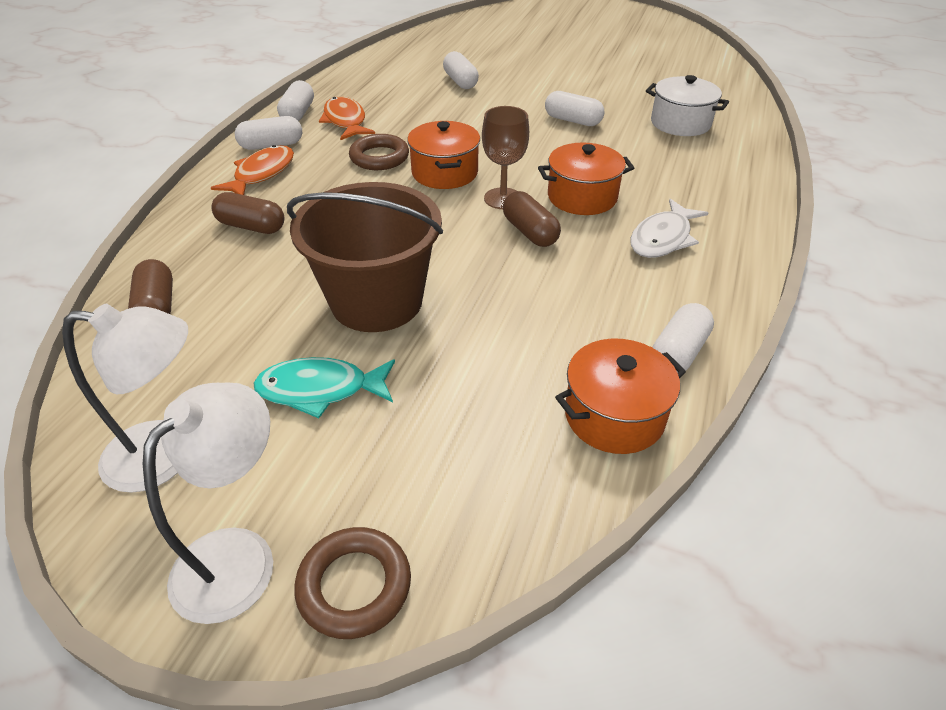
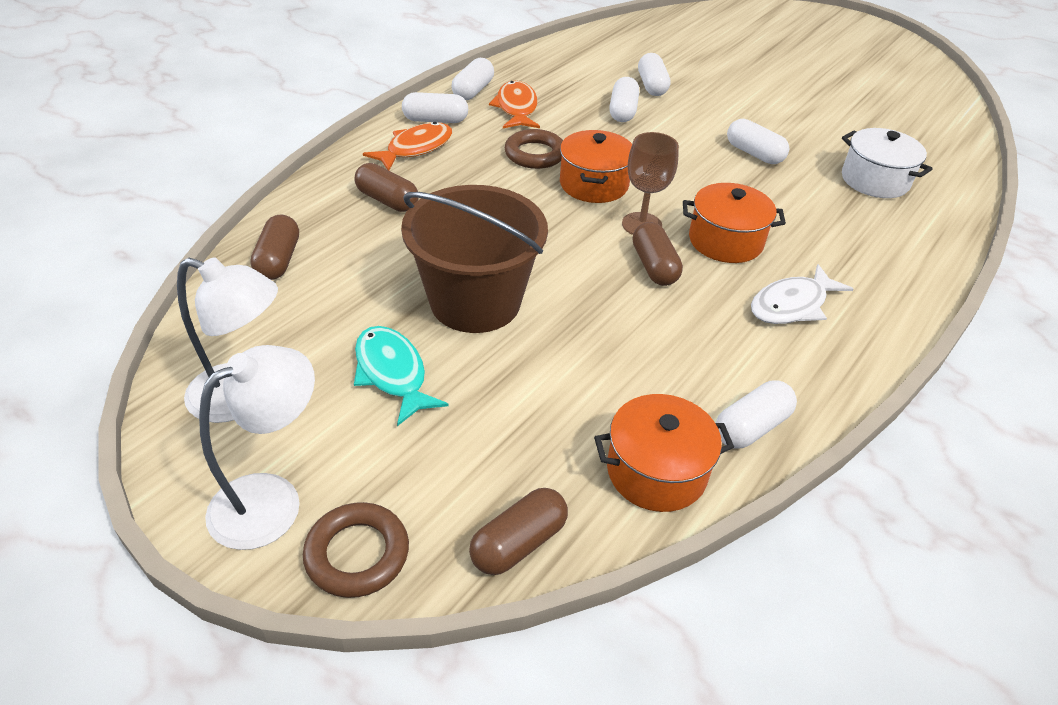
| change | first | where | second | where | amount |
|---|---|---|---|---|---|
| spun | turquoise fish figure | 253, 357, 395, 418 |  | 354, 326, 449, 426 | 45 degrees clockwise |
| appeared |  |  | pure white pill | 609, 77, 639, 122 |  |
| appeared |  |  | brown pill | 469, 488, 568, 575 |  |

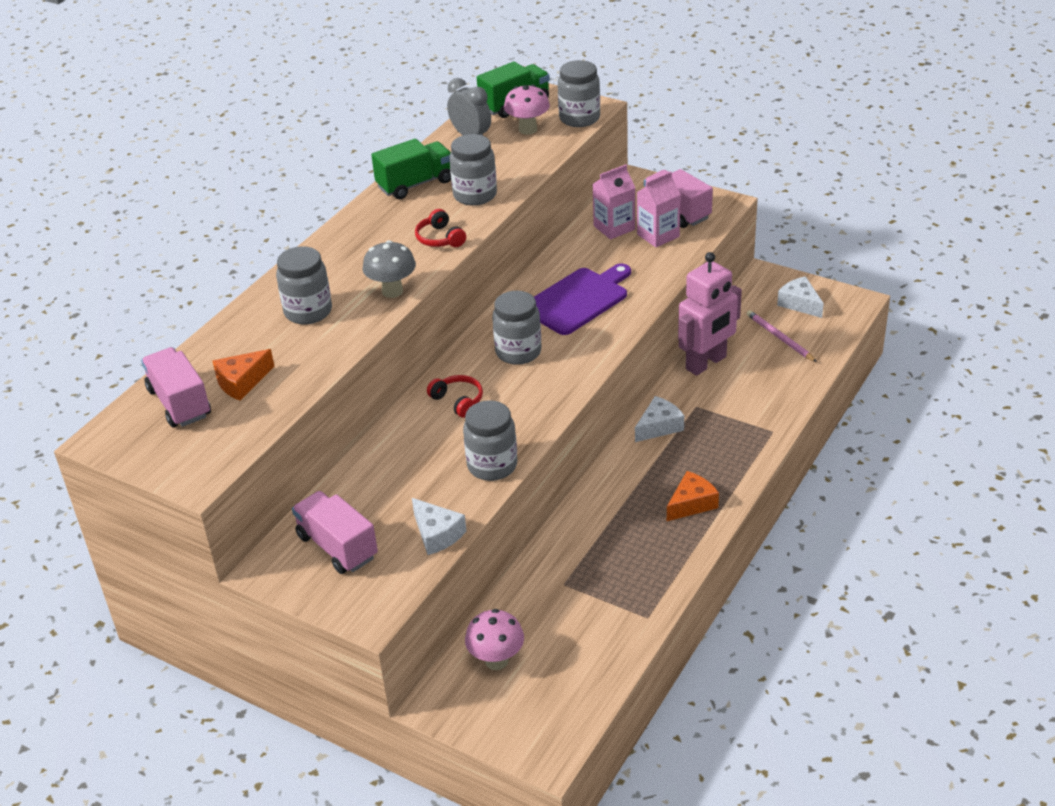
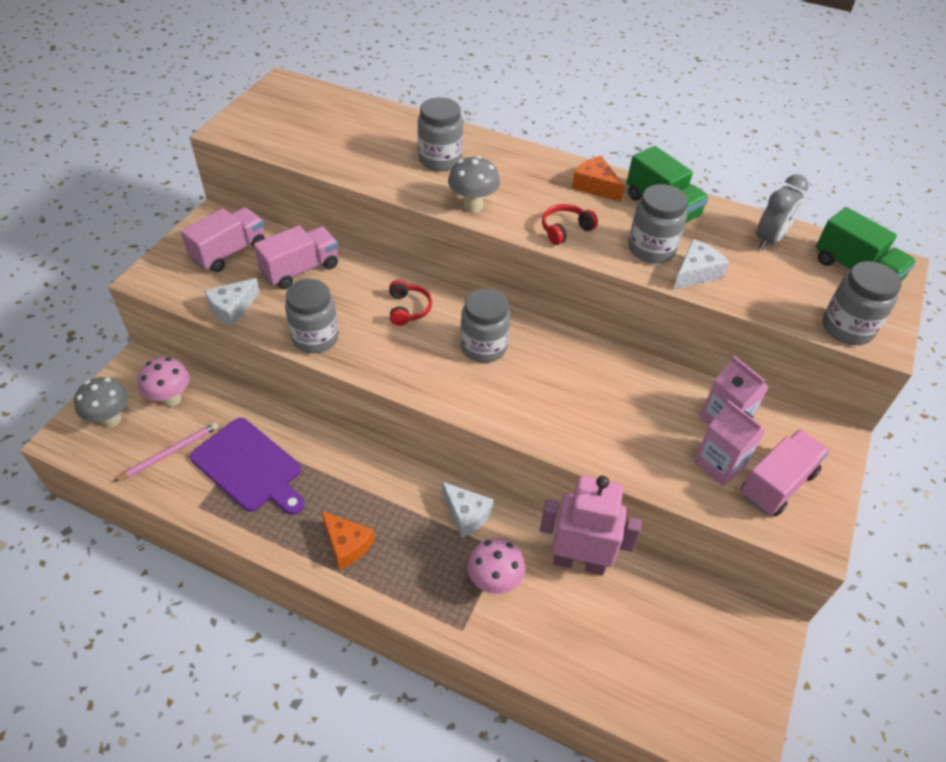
| change | first | where | second | where | amount |
|---|---|---|---|---|---|
| relocated | rose-pink fungus | 504, 84, 550, 135 |  | 467, 538, 525, 594 |  |
| spun | rose-pink toy robot | 678, 252, 742, 376 |  | 540, 476, 642, 576 | 150 degrees clockwise |
| relocated | violet chopping board | 534, 264, 631, 335 |  | 190, 418, 305, 515 |  |
| relocated | pure white cheese | 777, 276, 824, 318 |  | 673, 239, 730, 290 |  |
| relocated | rose-pink lead pencil | 747, 310, 817, 362 |  | 114, 423, 218, 482 |  |
| relocated | rose-pink toy truck | 141, 347, 211, 427 |  | 254, 225, 338, 289 |  |
| relocated | bright orange cheese | 212, 349, 275, 400 |  | 572, 156, 625, 202 |  |
| spun | crimson over-ear headphones | 427, 375, 483, 418 |  | 389, 280, 432, 326 | 45 degrees counterclockwise |
| appeared |  |  | gray fungus | 74, 377, 128, 427 |  |

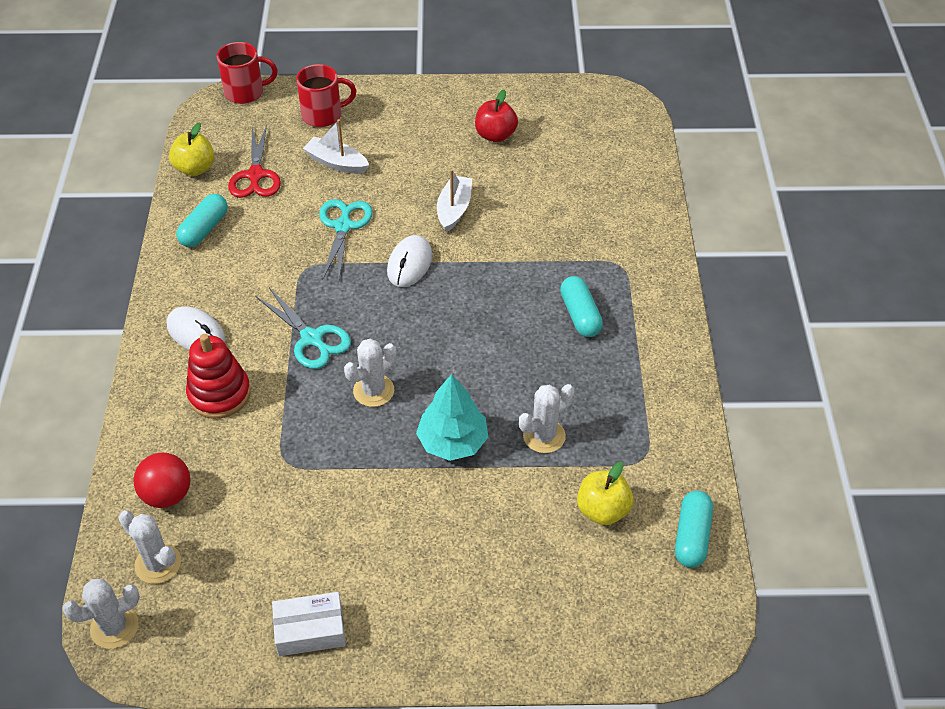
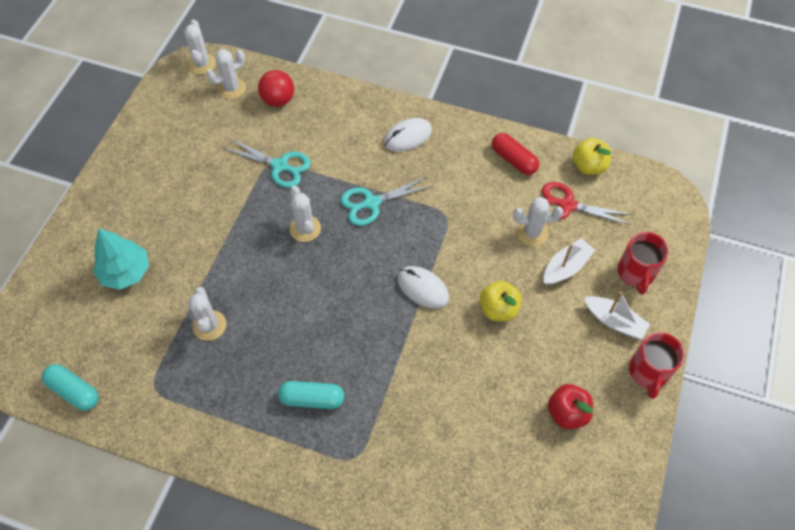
| change | first | where | second | where | amount |
|---|---|---|---|---|---|
| relocated | crimson tea mug | 217, 42, 278, 104 |  | 629, 332, 685, 399 |  |
| relocated | pure white sailboat | 437, 169, 472, 233 |  | 584, 292, 650, 339 |  |
| colour | turquoise pill | 176, 194, 228, 247 | crimson pill | 492, 133, 539, 175 |  |
| relocated | turquoise pair of scissors | 319, 199, 373, 280 |  | 223, 139, 311, 188 |  |
| missing | crimson ring stacker | 186, 334, 251, 419 |  |  |  |
| relocated | turquoise toy tree | 416, 374, 488, 461 |  | 93, 229, 149, 290 |  |
| relocated | yellow toy apple | 577, 462, 634, 525 |  | 479, 281, 522, 321 |  |
| missing | pure white parcel | 272, 592, 346, 656 |  |  |  |
| appeared |  |  | pure white cactus | 513, 197, 563, 246 |  |

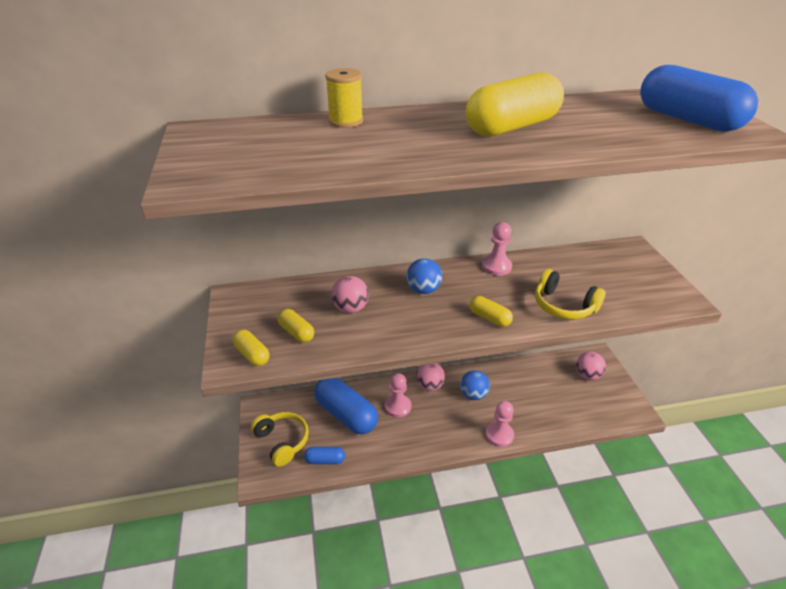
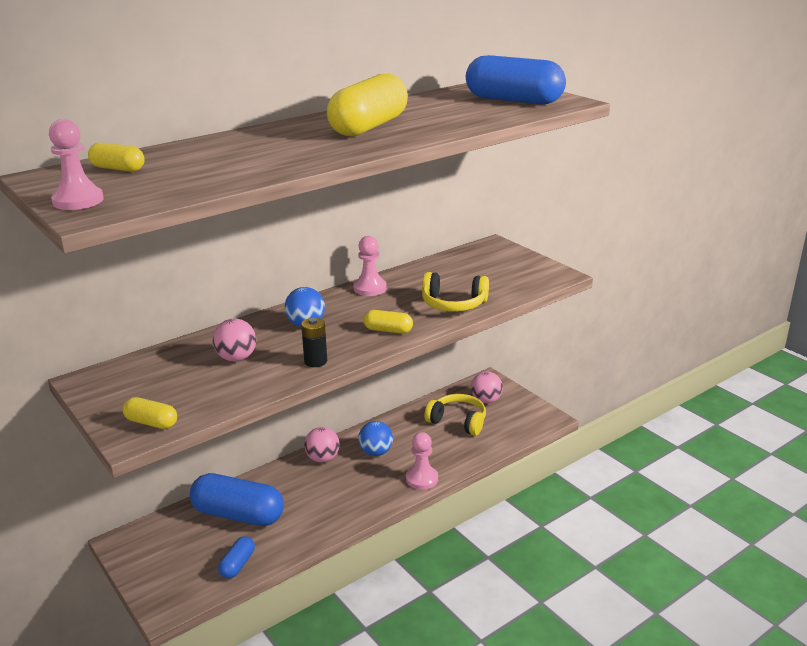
| change | first | where | second | where | amount |
|---|---|---|---|---|---|
| missing | yellow reel of thread | 325, 68, 363, 128 |  |  |  |
| relocated | yellow pill | 277, 309, 314, 343 |  | 88, 142, 145, 172 |  |
| relocated | rose-pink chess pawn | 385, 373, 411, 418 |  | 49, 119, 104, 210 |  |
| relocated | yellow over-ear headphones | 251, 412, 309, 467 |  | 425, 394, 486, 436 |  |
| spun | royal blue pill | 304, 447, 345, 464 |  | 218, 536, 255, 579 | 45 degrees counterclockwise |
| appeared |  |  | jet-black AA battery | 301, 318, 327, 367 |  |

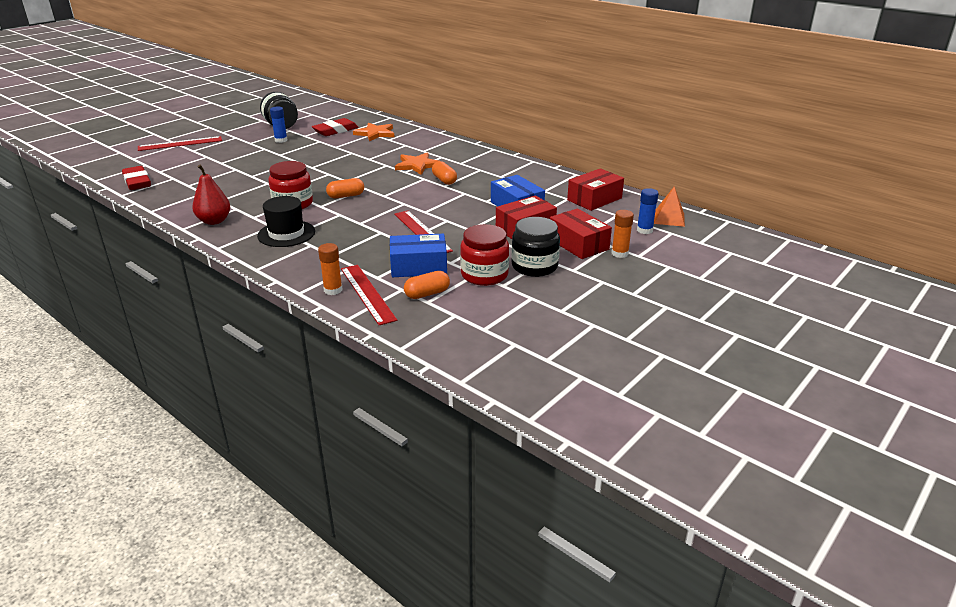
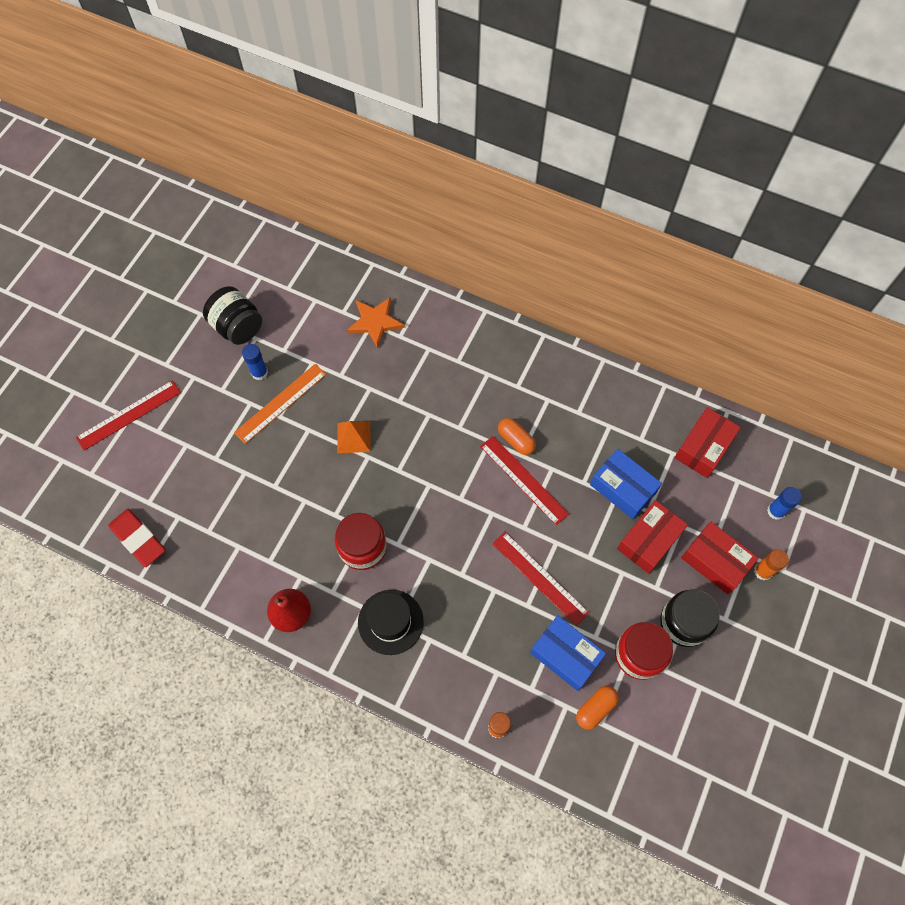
| change | first | where | second | where | amount |
|---|---|---|---|---|---|
| missing | crimson gum eraser | 312, 118, 359, 136 |  |  |  |
| missing | bright orange star shape | 395, 152, 439, 175 |  |  |  |
| missing | bright orange pill | 326, 178, 364, 198 |  |  |  |
| relocated | bright orange pyramid | 654, 186, 685, 227 |  | 337, 421, 371, 453 |  |
| spun | royal blue parcel | 390, 234, 447, 277 |  | 530, 615, 606, 691 | 60 degrees clockwise |
| relocated | crimson measuring stick | 341, 265, 397, 325 |  | 480, 436, 569, 525 |  |
| appeared |  |  | bright orange measuring stick | 234, 364, 327, 444 |  |

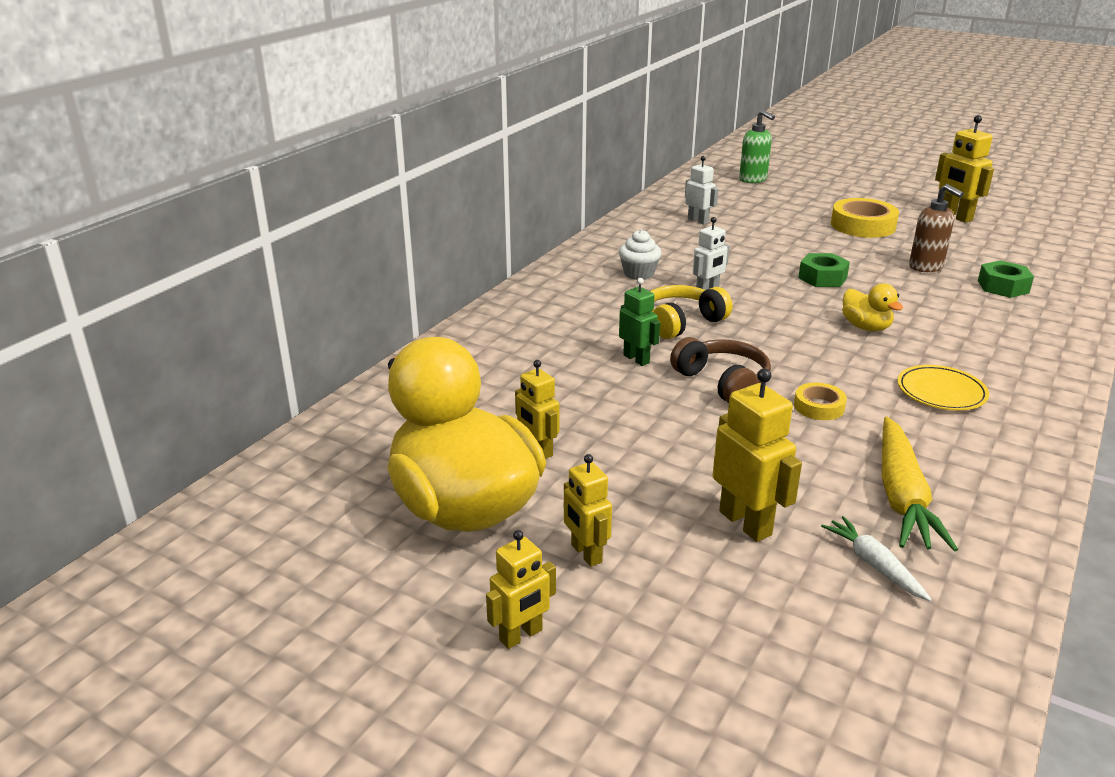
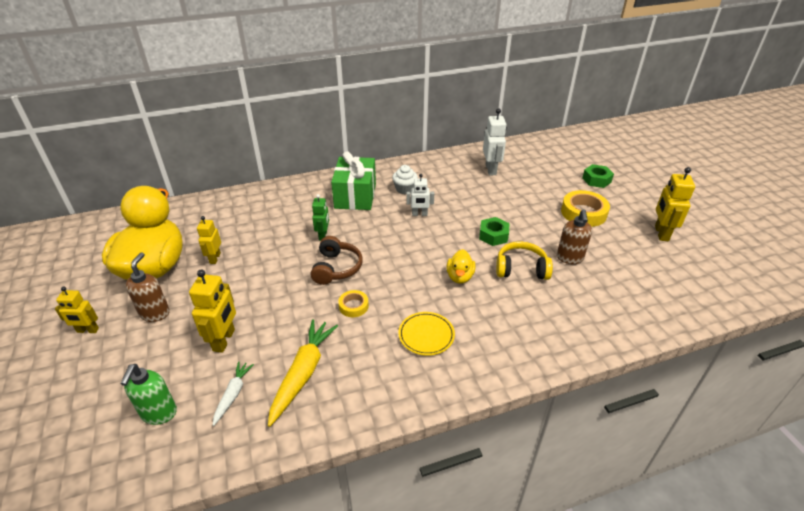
| change | first | where | second | where | amount |
|---|---|---|---|---|---|
| relocated | green pump bottle | 739, 110, 775, 183 |  | 120, 364, 177, 425 |  |
| size | pure white toy robot | 685, 156, 719, 225 |  | 483, 109, 507, 175 | x1.54 |
| relocated | green hexagon nut | 978, 260, 1034, 298 |  | 582, 164, 614, 188 |  |
| relocated | yellow over-ear headphones | 650, 285, 732, 339 |  | 496, 241, 553, 280 |  |
| spun | yellow carrot | 882, 416, 958, 552 |  | 268, 319, 338, 427 | 150 degrees clockwise |
| exchanged | yellow toy robot | 564, 454, 612, 567 | brown pump bottle | 126, 252, 170, 322 |  |
| appeared |  |  | green gift | 331, 151, 376, 210 |  |

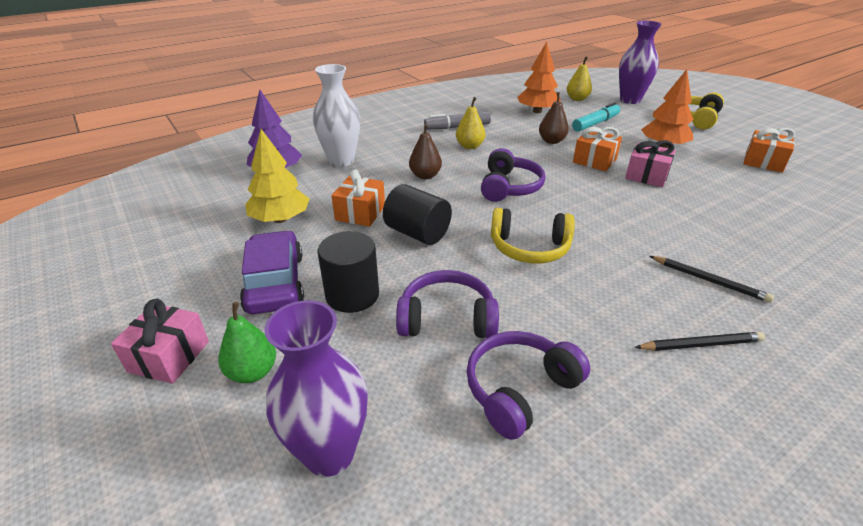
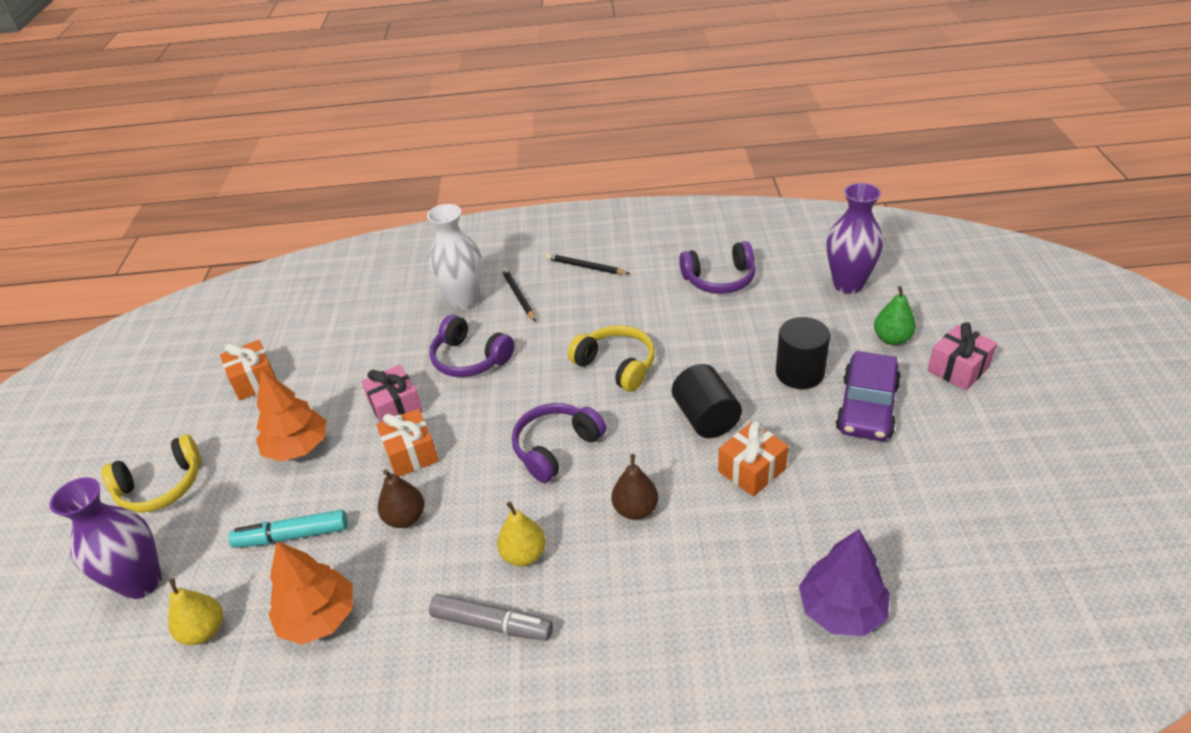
| change | first | where | second | where | amount |
|---|---|---|---|---|---|
| relocated | pure white tall vase | 313, 64, 360, 167 |  | 427, 204, 482, 310 |  |
| missing | yellow toy tree | 245, 129, 309, 223 |  |  |  |
| relocated | violet over-ear headphones | 396, 270, 499, 338 |  | 429, 315, 514, 377 |  |

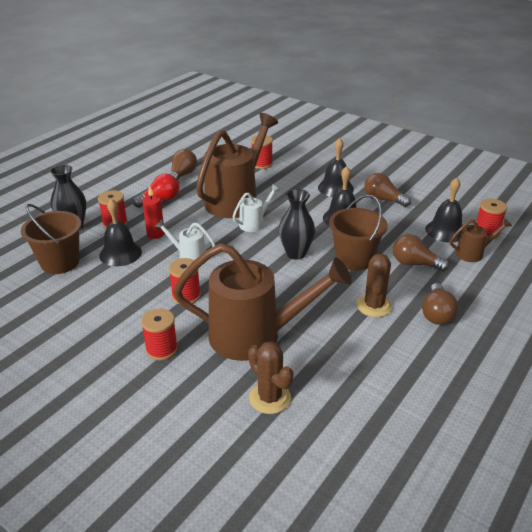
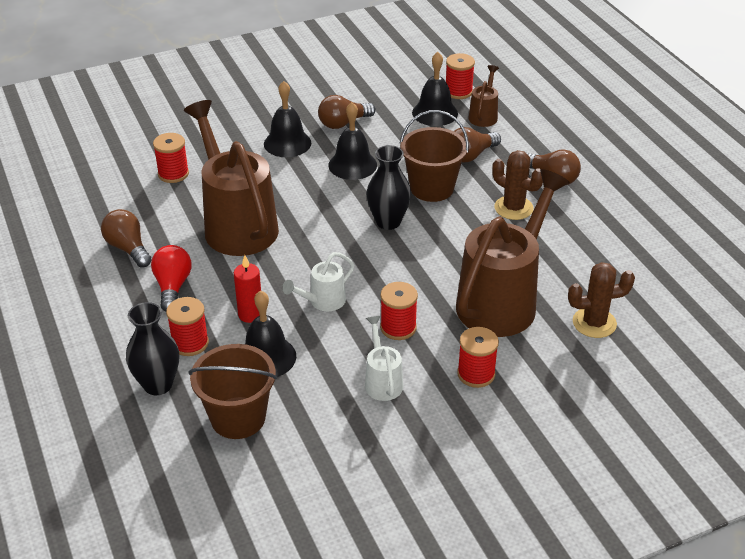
| change | first | where | second | where | amount |
|---|---|---|---|---|---|
| relocated | pure white watering pot | 232, 184, 280, 232 |  | 365, 316, 403, 401 |  |

